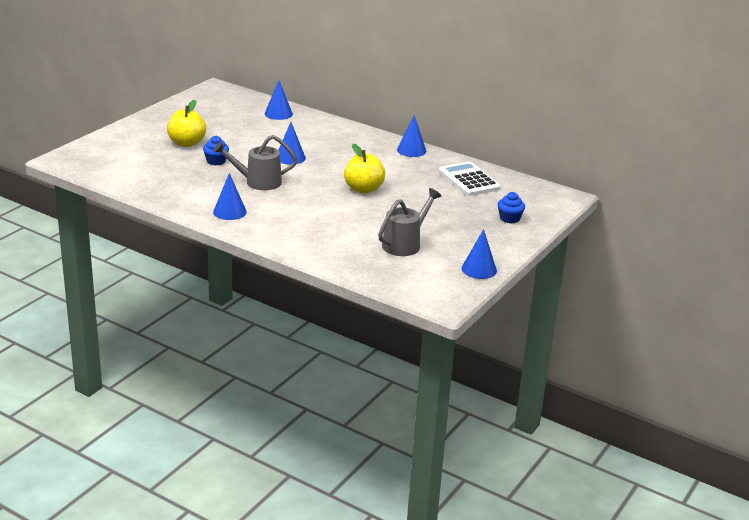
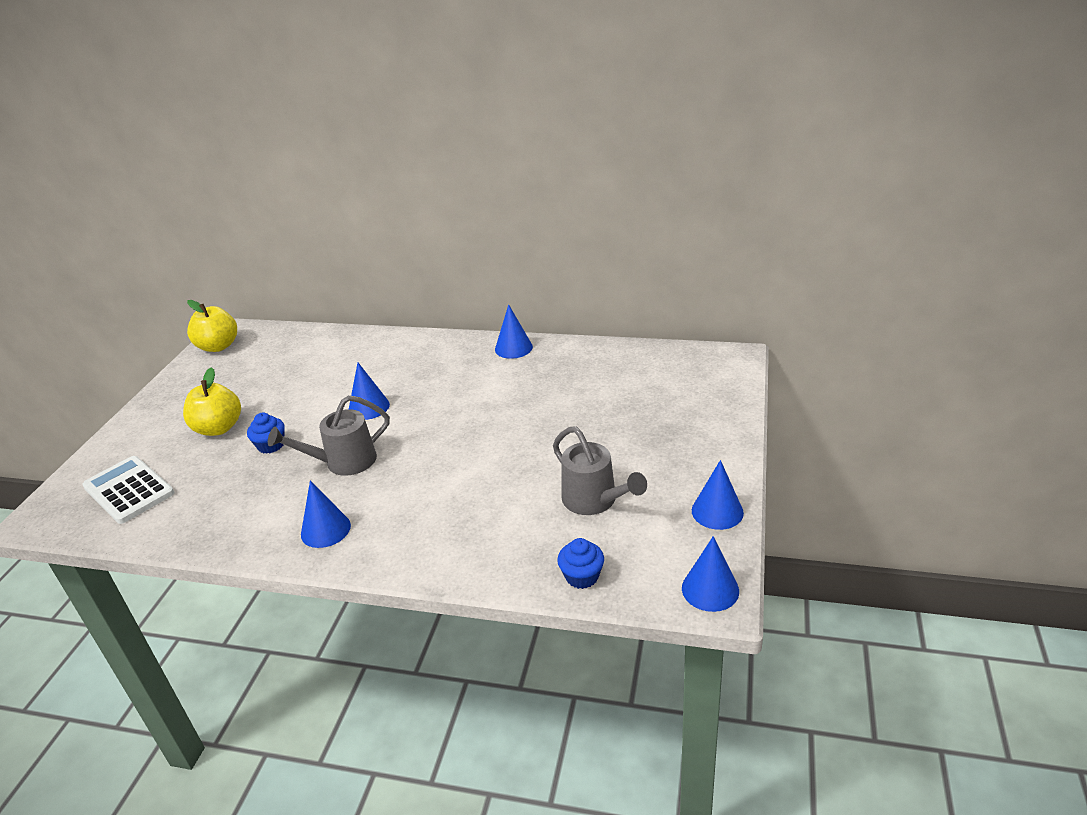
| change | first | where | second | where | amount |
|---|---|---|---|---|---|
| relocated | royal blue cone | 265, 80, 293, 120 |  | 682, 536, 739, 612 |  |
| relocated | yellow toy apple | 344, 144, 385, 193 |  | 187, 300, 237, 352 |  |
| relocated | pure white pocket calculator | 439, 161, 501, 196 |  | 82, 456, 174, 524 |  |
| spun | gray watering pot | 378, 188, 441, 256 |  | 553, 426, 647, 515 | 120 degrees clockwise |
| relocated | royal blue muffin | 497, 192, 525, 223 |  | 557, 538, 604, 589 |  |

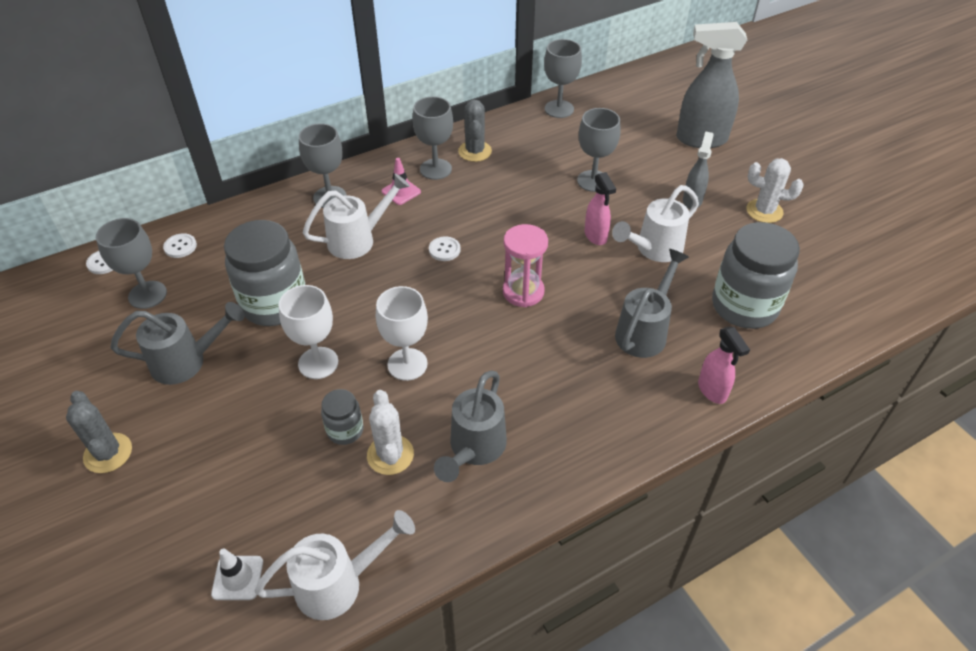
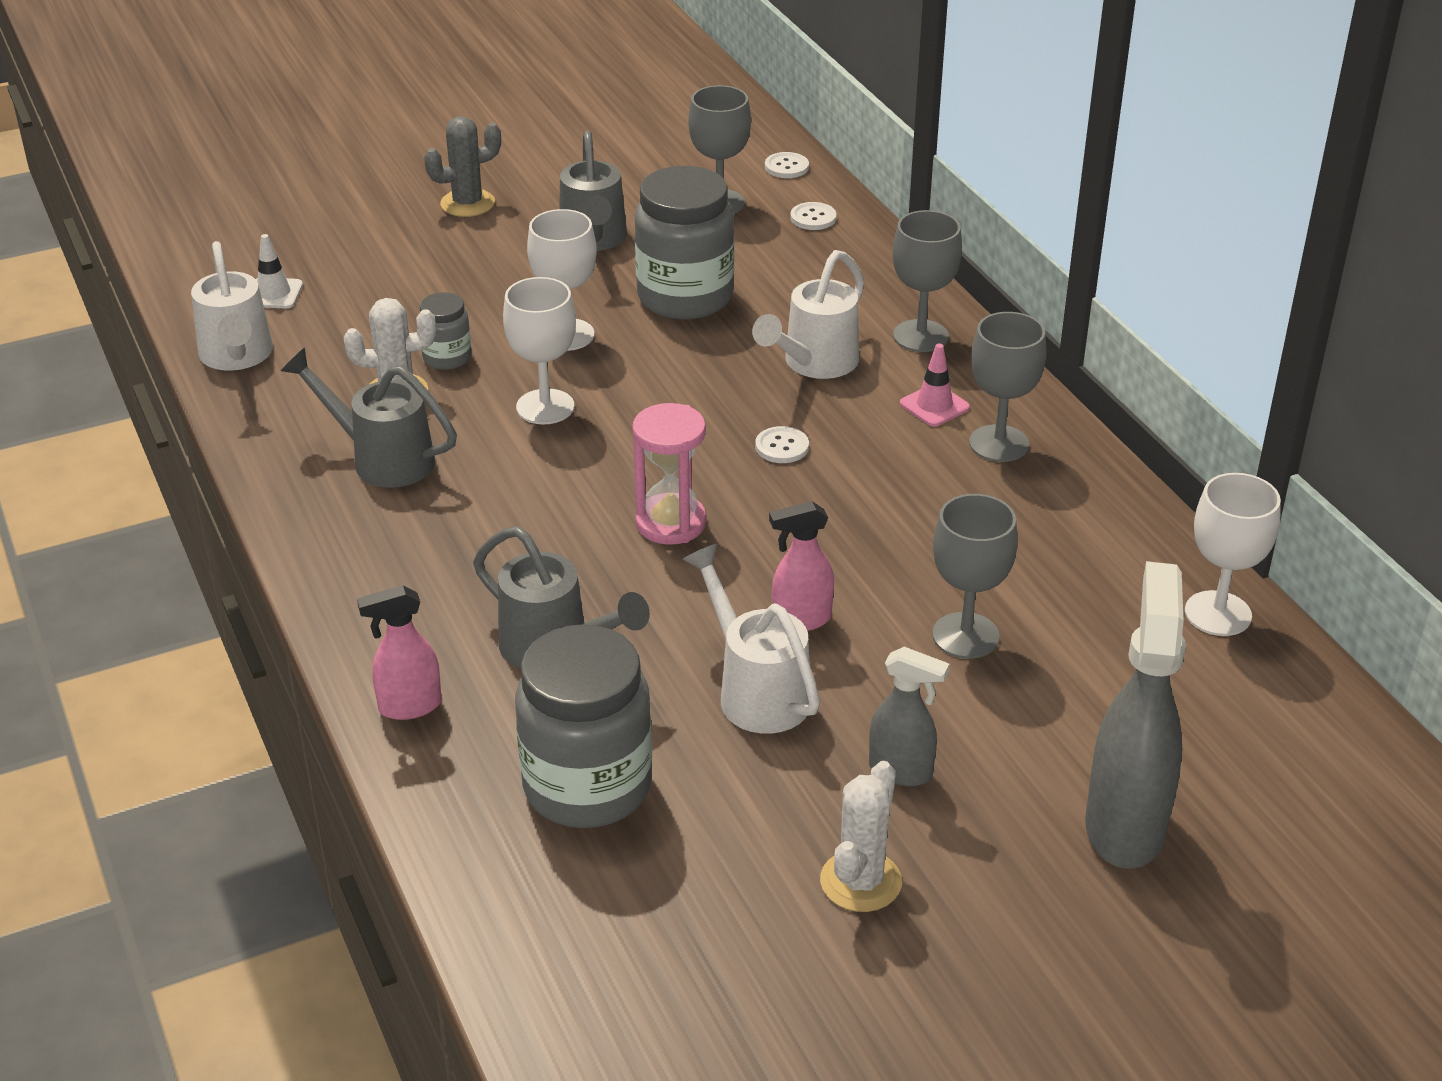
| change | first | where | second | where | amount |
|---|---|---|---|---|---|
| colour | gray chalice | 544, 39, 582, 118 | pure white chalice | 1185, 473, 1281, 636 |  |
| missing | gray cactus | 458, 100, 492, 162 |  |  |  |
| spun | pure white watering pot | 303, 173, 410, 259 |  | 752, 250, 864, 379 | 60 degrees clockwise |

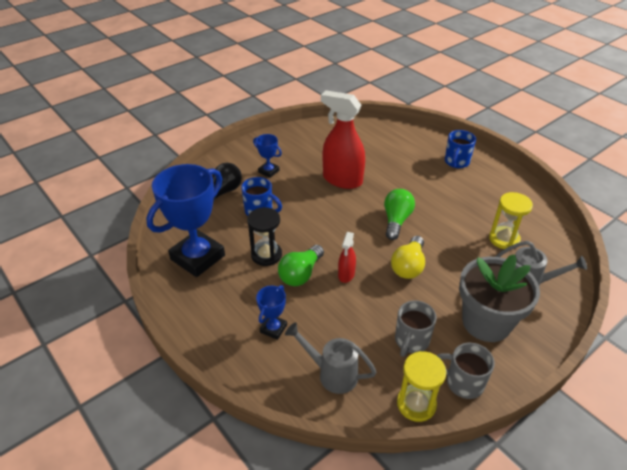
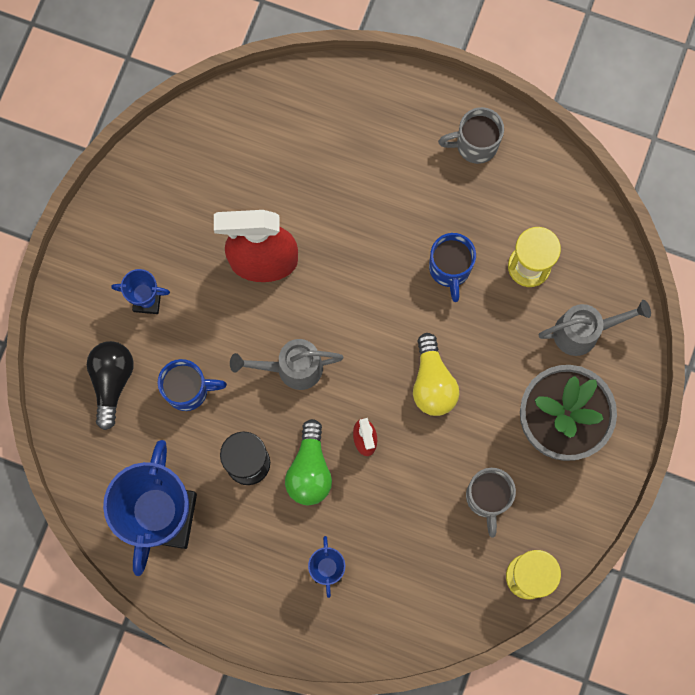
| change | first | where | second | where | amount |
|---|---|---|---|---|---|
| relocated | royal blue tea mug | 445, 130, 476, 168 |  | 429, 233, 476, 302 |  |
| missing | green bulb | 384, 189, 415, 240 |  |  |  |
| relocated | gray watering pot | 285, 322, 376, 394 |  | 230, 339, 344, 390 |  |
| relocated | gray tea mug | 436, 343, 495, 399 |  | 438, 107, 504, 164 |  |

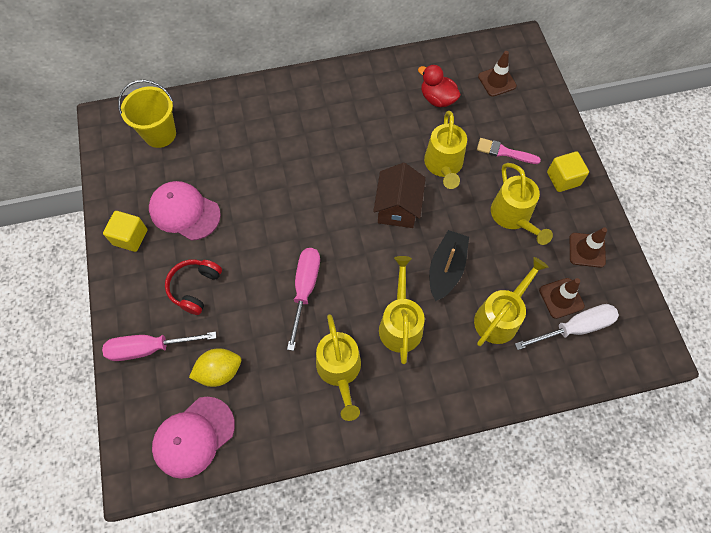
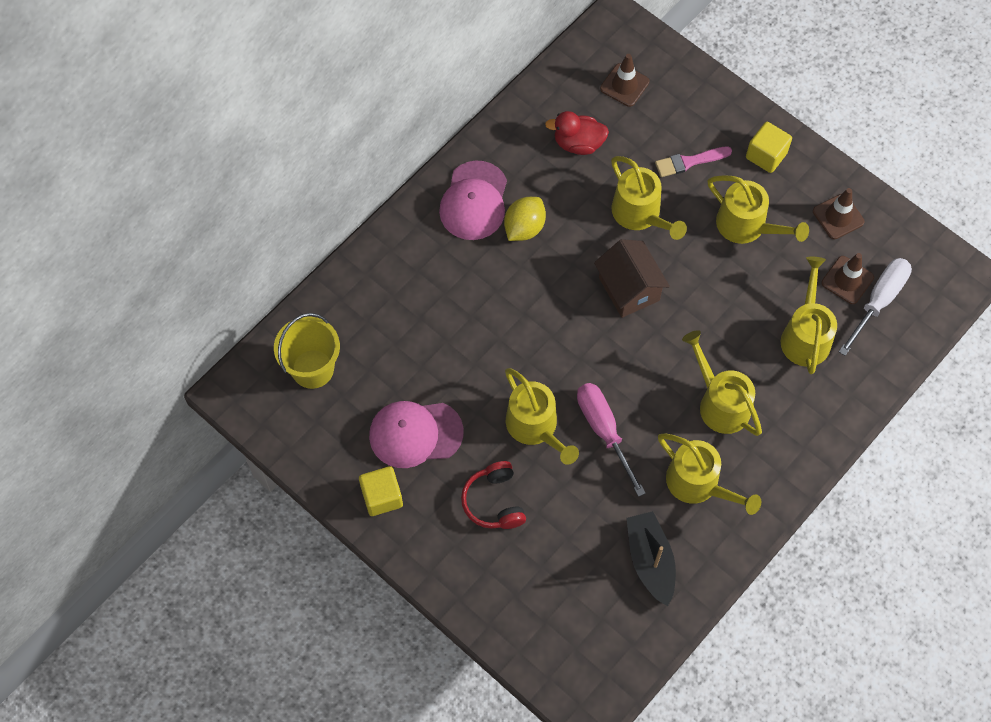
| change | first | where | second | where | amount |
|---|---|---|---|---|---|
| relocated | jet-black sailboat | 429, 230, 469, 301 |  | 626, 511, 676, 606 |  |
| missing | rose-pink screwdriver | 102, 332, 217, 361 |  |  |  |
| relocated | yellow lemon | 189, 348, 241, 387 |  | 504, 197, 546, 241 |  |
| relocated | rose-pink baseball cap | 152, 397, 235, 479 |  | 439, 161, 507, 240 |  |
| appeared |  |  | yellow watering pot | 505, 368, 579, 465 |  |

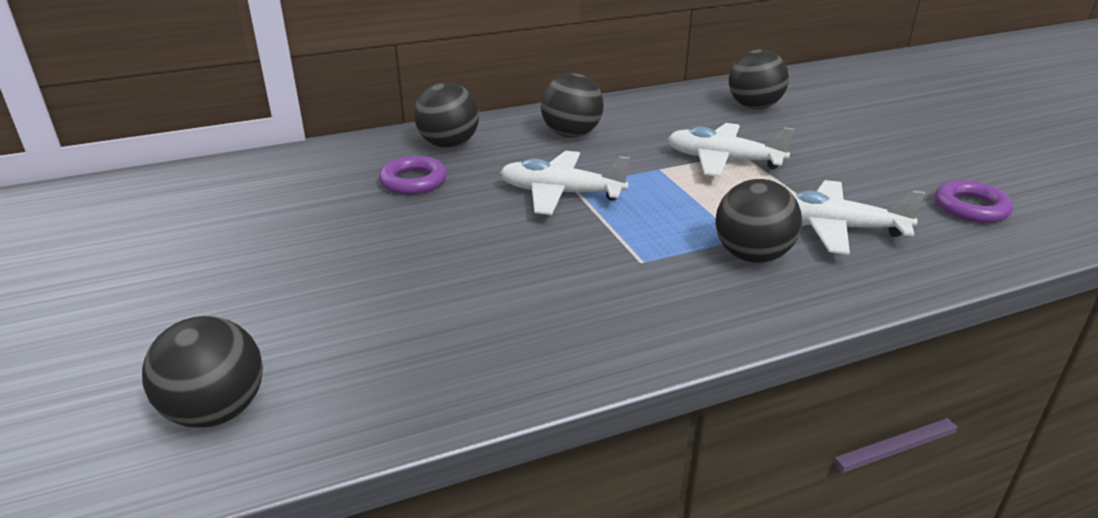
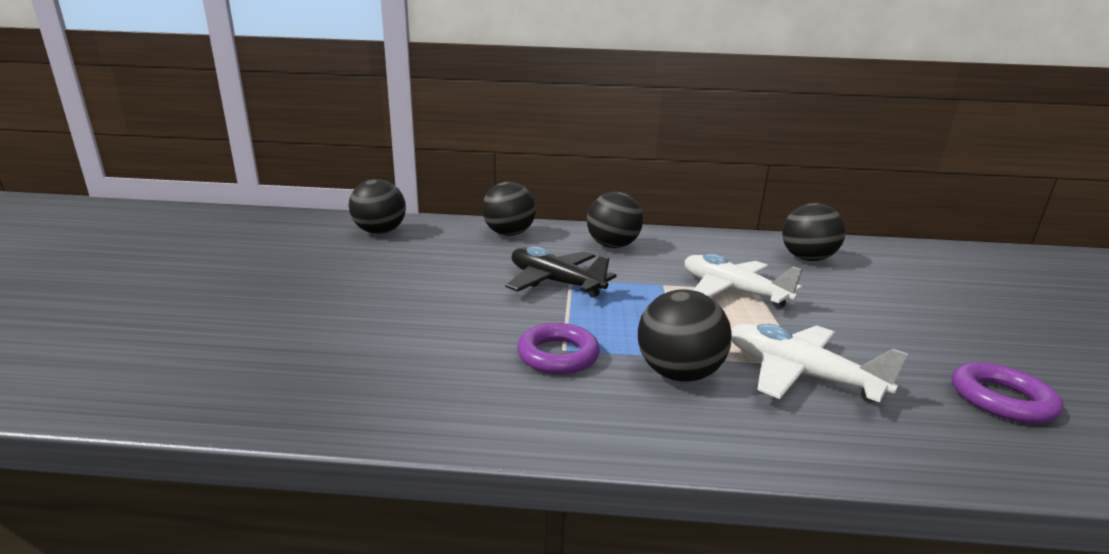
| change | first | where | second | where | amount |
|---|---|---|---|---|---|
| colour | pure white aeroplane | 500, 151, 630, 215 | jet-black aeroplane | 506, 246, 617, 297 |  |
| relocated | violet ring | 379, 156, 447, 195 |  | 517, 323, 600, 374 |  |
| relocated | jet-black sphere | 142, 316, 263, 428 |  | 349, 179, 406, 234 |  |

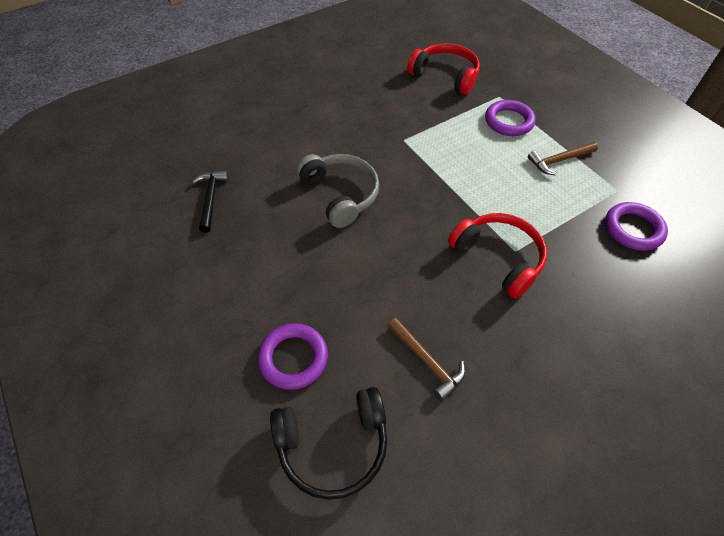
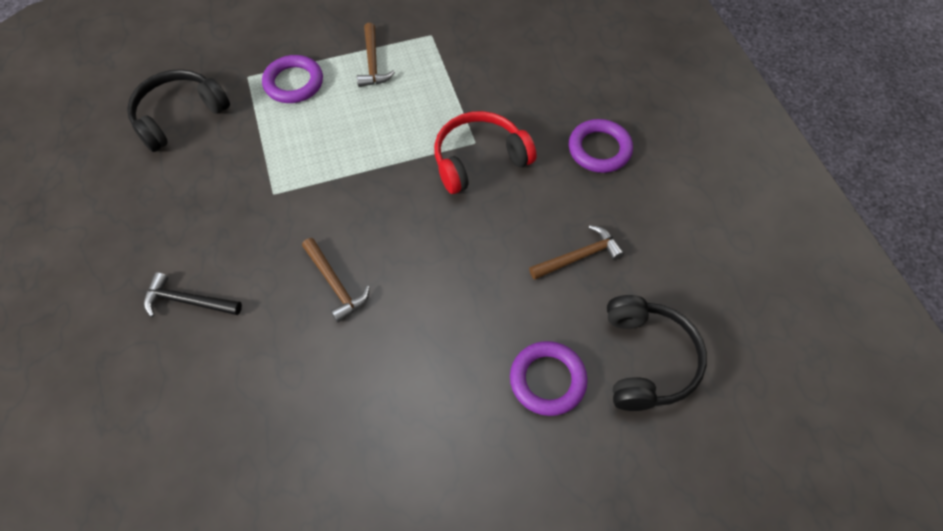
| change | first | where | second | where | amount |
|---|---|---|---|---|---|
| colour | crimson over-ear headphones | 407, 43, 480, 95 | jet-black over-ear headphones | 127, 69, 230, 152 |  |
| exchanged | gray over-ear headphones | 296, 154, 379, 228 | brown hammer | 302, 238, 370, 322 |  |
| relocated | jet-black hammer | 192, 170, 229, 233 |  | 144, 272, 242, 317 |  |
| relocated | violet ring | 605, 202, 668, 251 |  | 569, 119, 633, 173 |  |

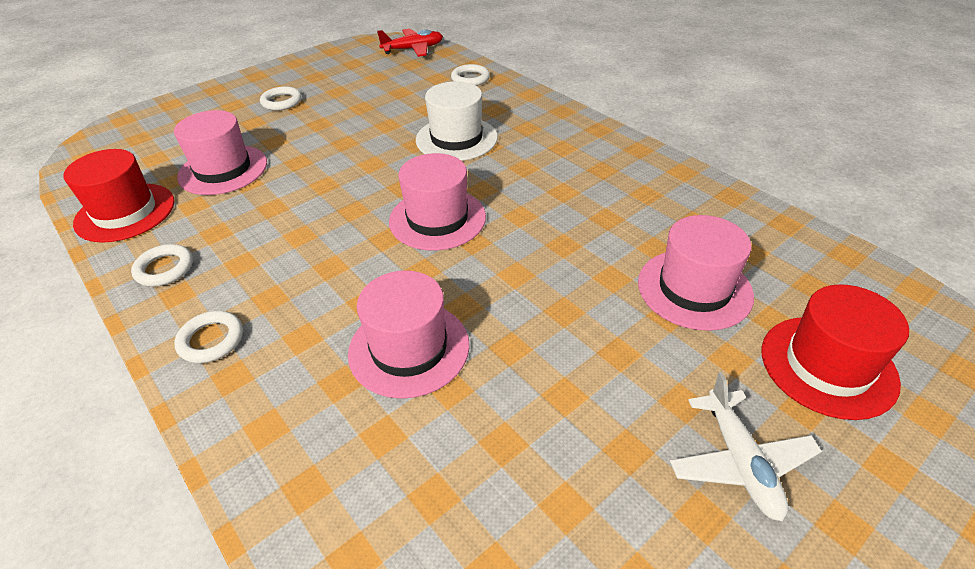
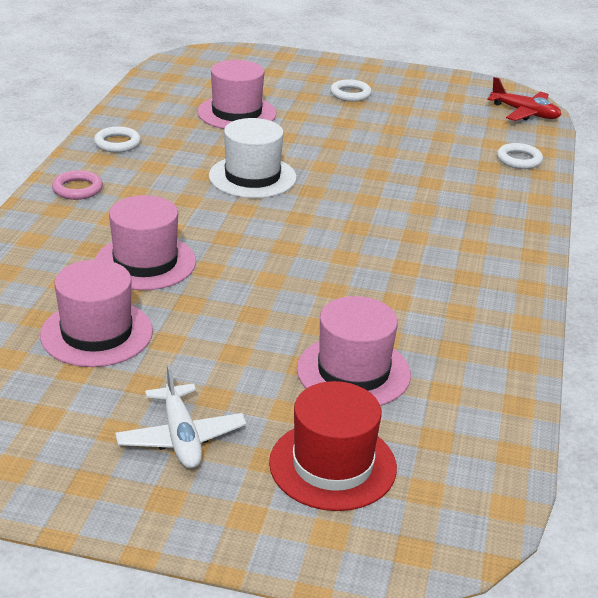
| change | first | where | second | where | amount |
|---|---|---|---|---|---|
| relocated | pure white top hat | 416, 81, 498, 161 |  | 209, 118, 297, 198 |  |
| missing | crimson top hat | 63, 149, 175, 243 |  |  |  |
| relocated | rose-pink top hat | 389, 153, 486, 251 |  | 40, 260, 153, 367 |  |
| colour | pure white ring | 174, 311, 243, 363 | rose-pink ring | 52, 170, 103, 200 |  |
| spun | pure white aeroplane | 670, 372, 822, 521 |  | 115, 364, 246, 469 | 60 degrees counterclockwise |

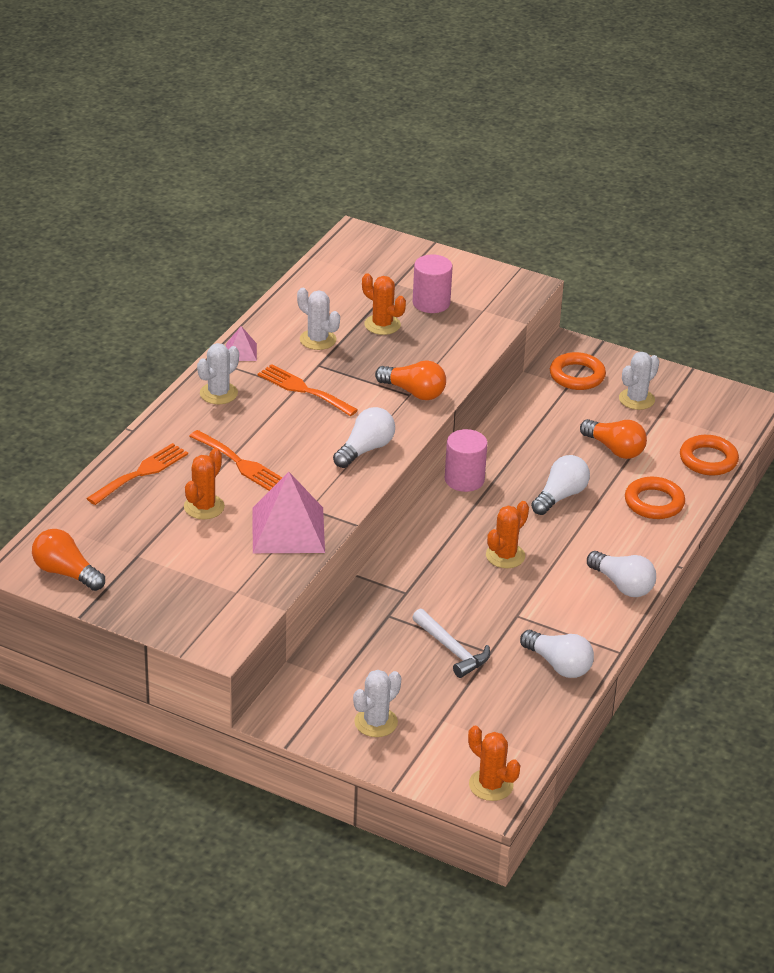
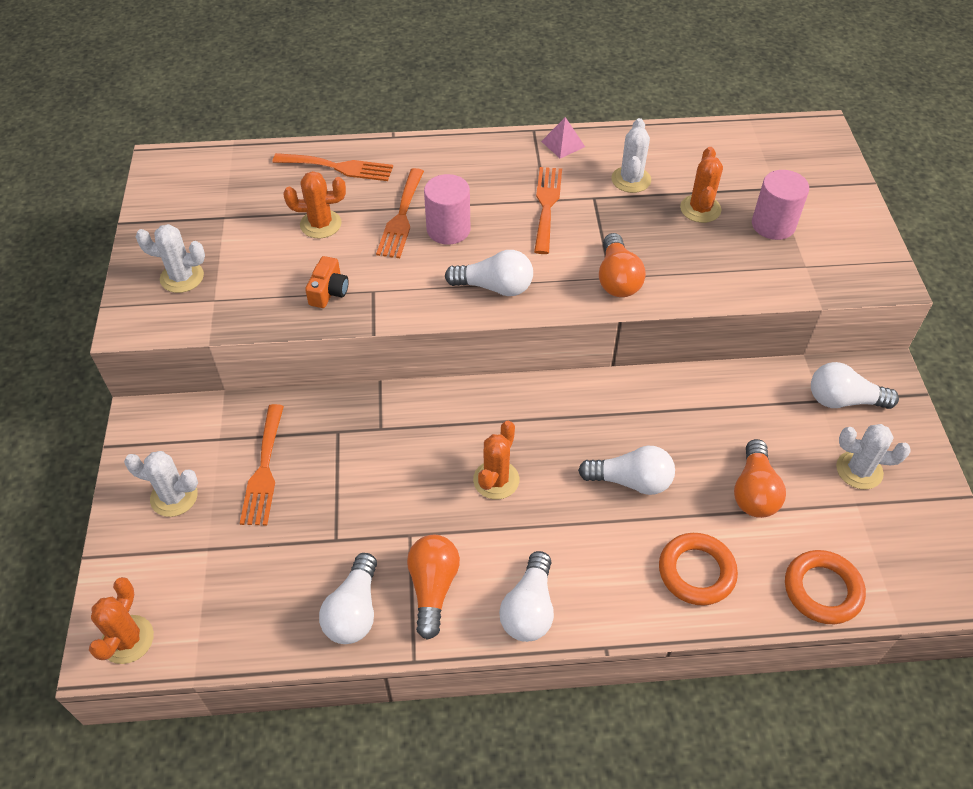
| change | first | where | second | where | amount |
|---|---|---|---|---|---|
| relocated | pure white cactus | 197, 343, 239, 404 |  | 136, 224, 205, 293 |  |
| exchanged | bright orange ring | 550, 352, 606, 390 | pure white bulb | 811, 362, 899, 409 |  |
| relocated | rose-pink solid cylinder | 445, 429, 488, 492 |  | 424, 174, 470, 245 |  |
| exchanged | rose-pink pyramid | 253, 472, 325, 553 | bright orange compact camera | 305, 256, 349, 308 |  |
| spun | bright orange cactus | 486, 501, 529, 568 |  | 473, 420, 519, 500 | 75 degrees counterclockwise |
| relocated | bright orange bulb | 32, 529, 105, 591 |  | 407, 535, 460, 640 |  |
| missing | pure white hammer | 412, 609, 490, 678 |  |  |  |
| appeared |  |  | bright orange table fork | 240, 404, 284, 525 |  |

